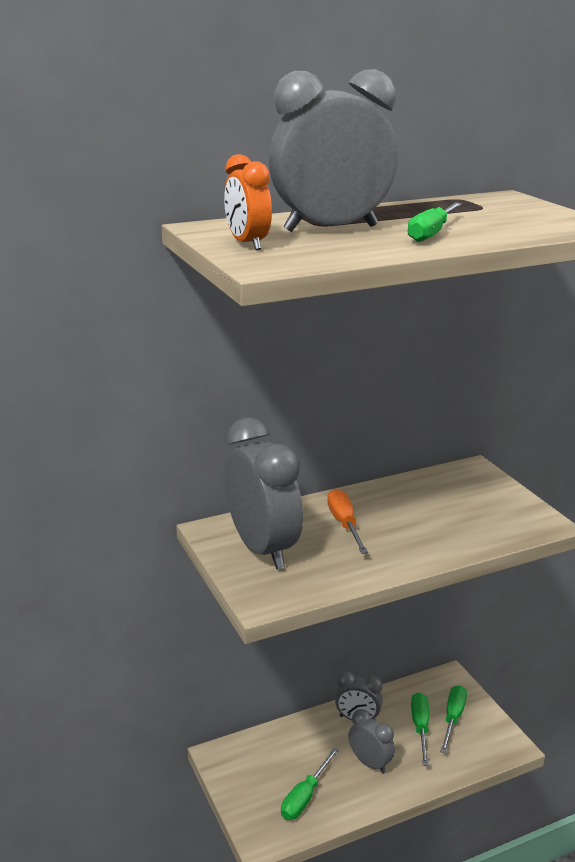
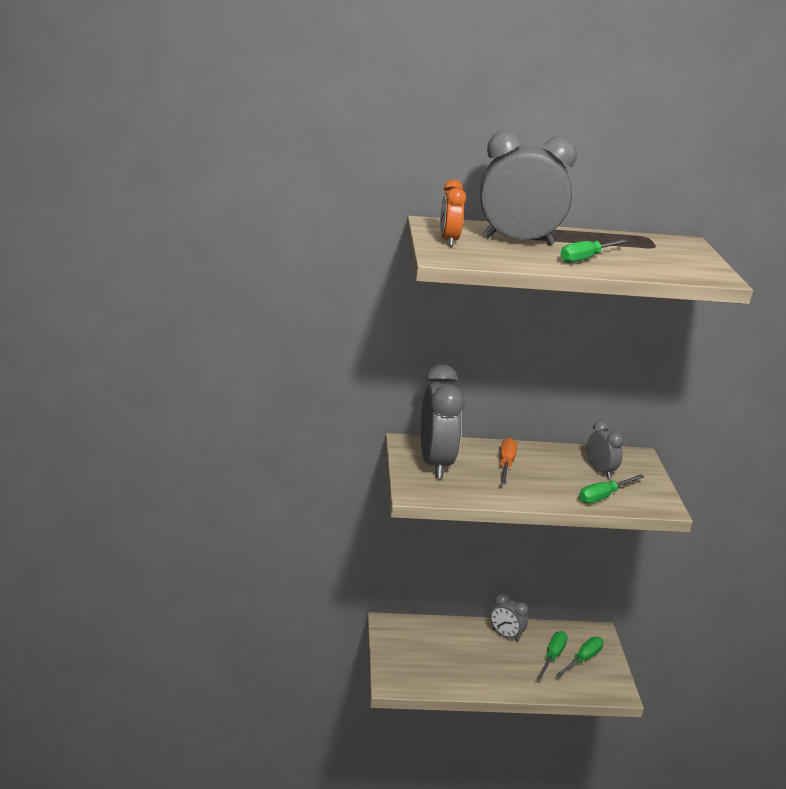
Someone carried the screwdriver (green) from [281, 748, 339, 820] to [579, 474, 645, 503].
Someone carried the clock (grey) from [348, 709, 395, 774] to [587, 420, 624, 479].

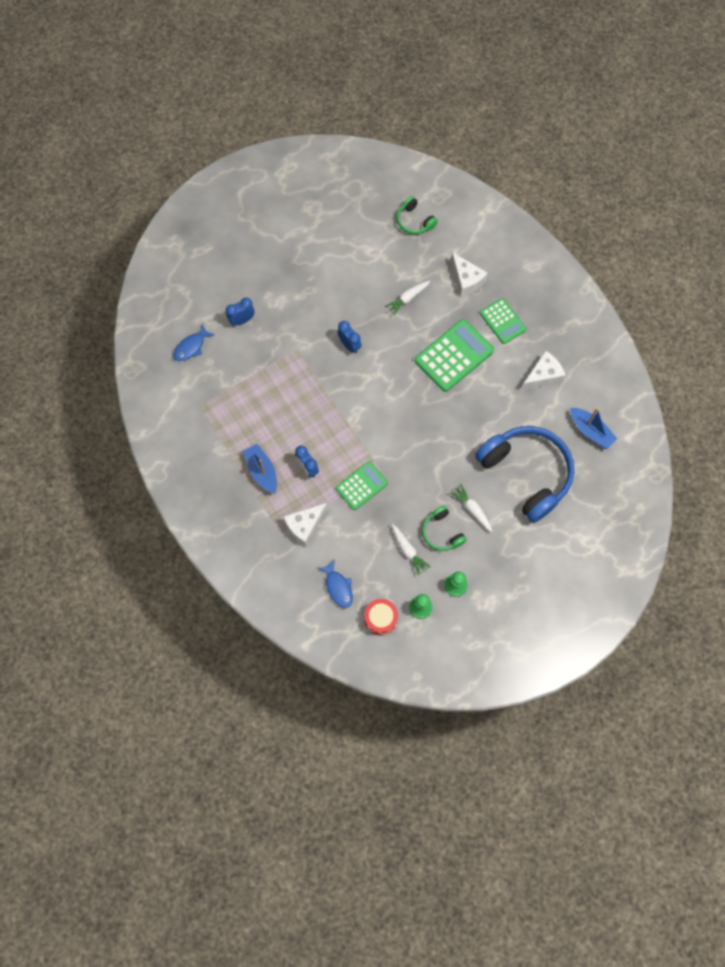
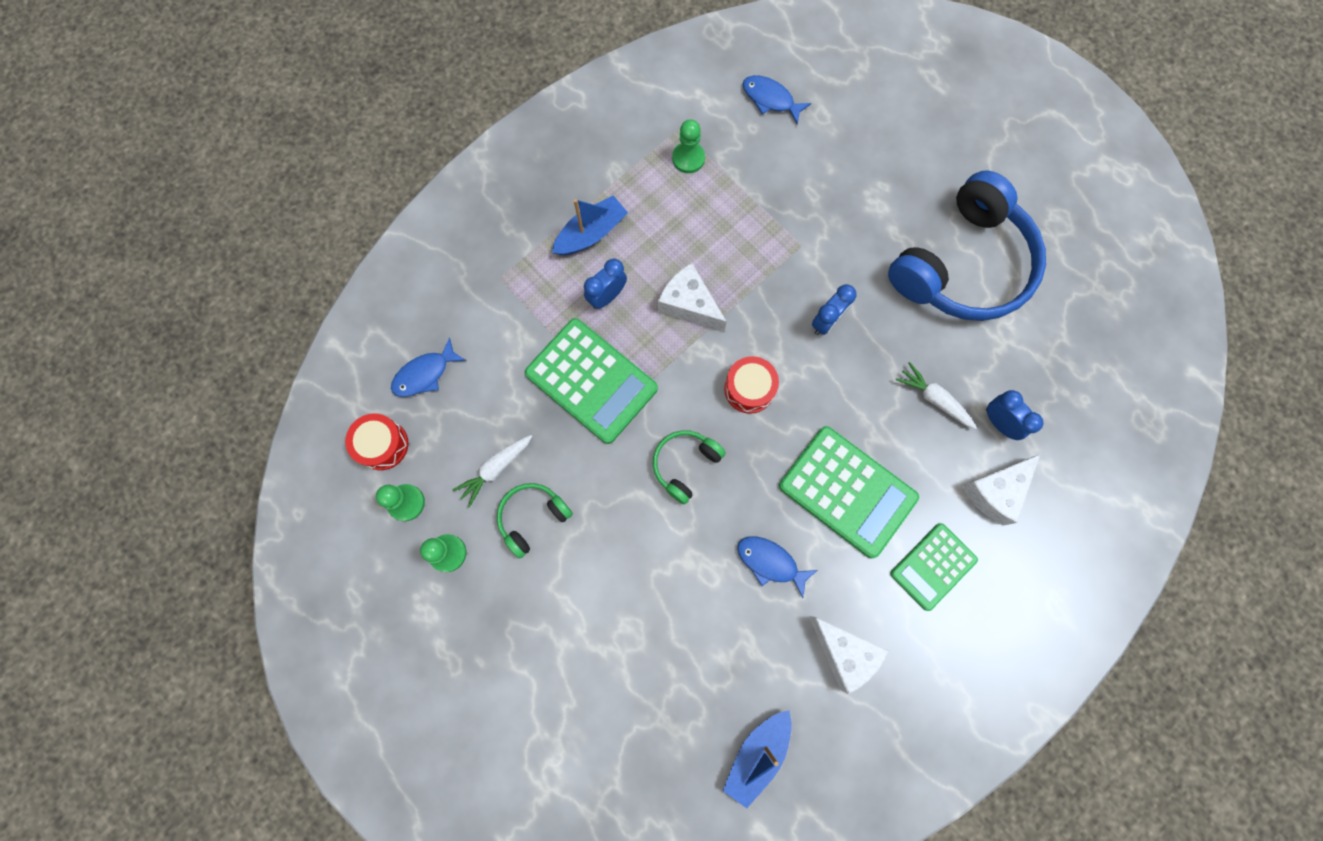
Someone scaled the calculator (green) at [336, 461, 388, 510] by 1.60.
Someone carried the headphones (green) from [397, 196, 438, 234] to [653, 430, 726, 504].
Someone carried the cheese (white) from [283, 503, 328, 546] to [658, 263, 727, 331].
Someone put down the pawn (green) at [672, 119, 705, 173].
Someone put down the drum (red) at [724, 356, 779, 414].
Someone put down the fish (blue) at [737, 536, 818, 598].
Someone carried the headphones (blue) from [475, 426, 574, 523] to [888, 170, 1046, 321].
Someone carried the clock (blue) from [226, 298, 255, 326] to [986, 390, 1044, 440].
Someone took away the carrot (white) at [450, 484, 492, 532].

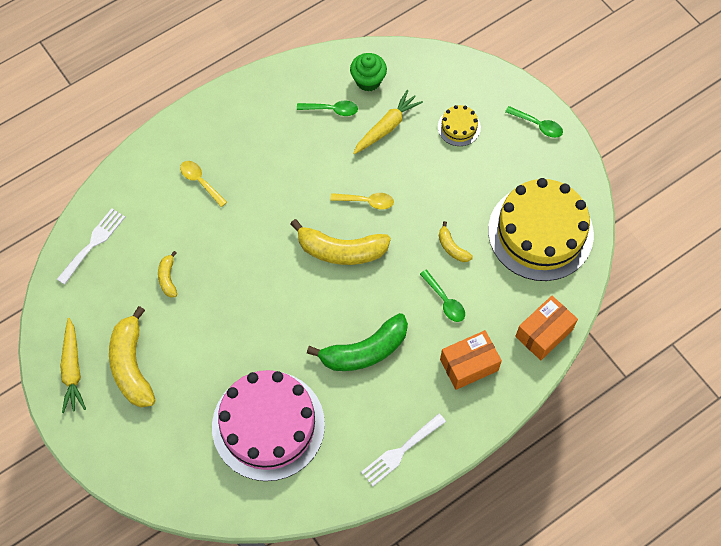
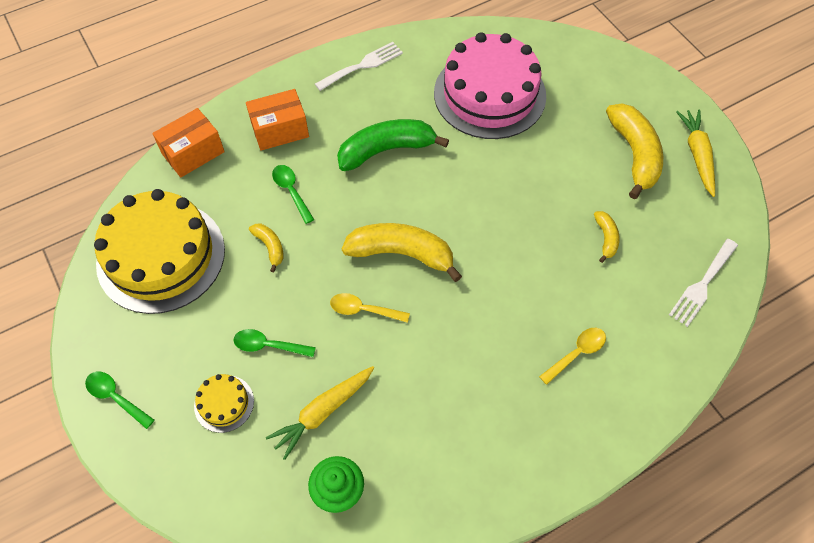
Someone carried the spoon (green) from [297, 101, 358, 116] to [234, 329, 316, 357].
Someone rotated the spoon (yellow) at [180, 161, 227, 207] by 90 degrees counterclockwise.

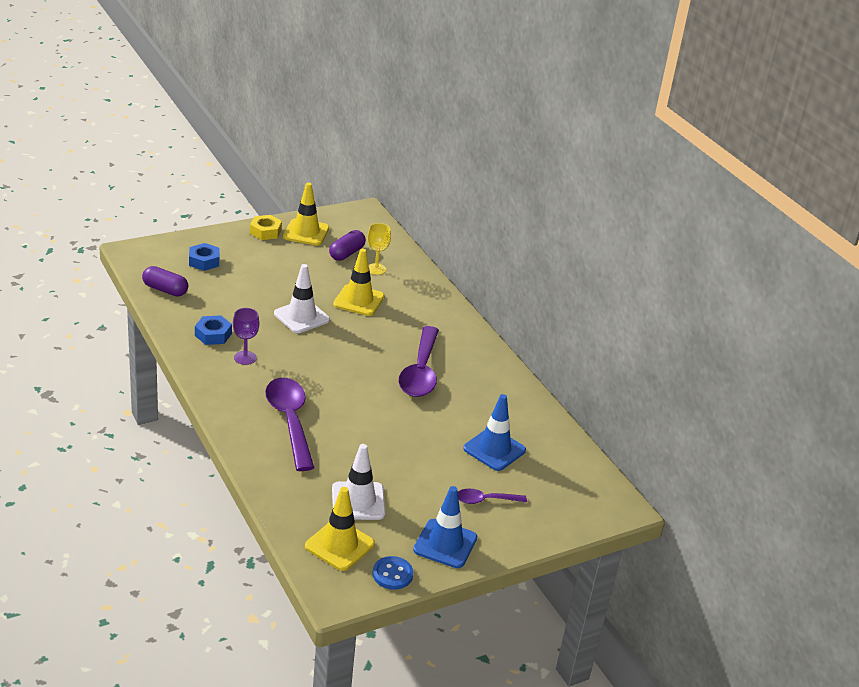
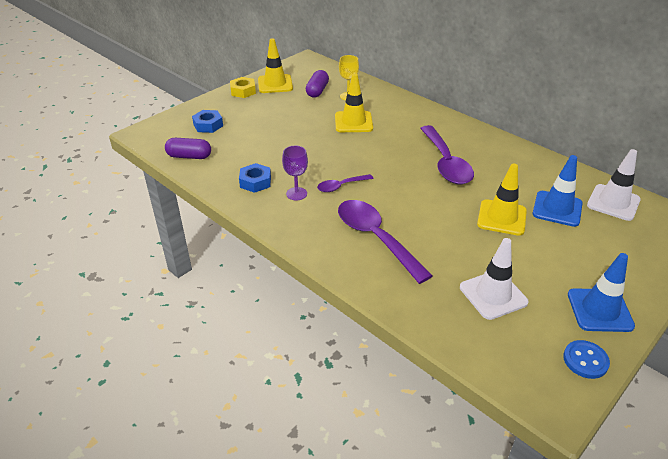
Someone carried the spoon (purple) from [458, 489, 527, 504] to [317, 174, 373, 192].
Someone carried the traffic cone (yellow) from [305, 487, 375, 571] to [477, 164, 527, 236].
Someone carried the traffic cone (white) from [274, 264, 330, 333] to [587, 149, 641, 221].

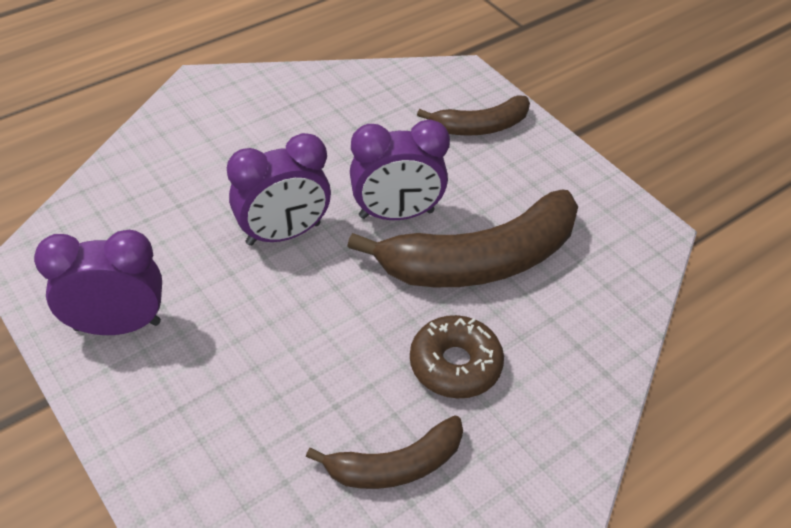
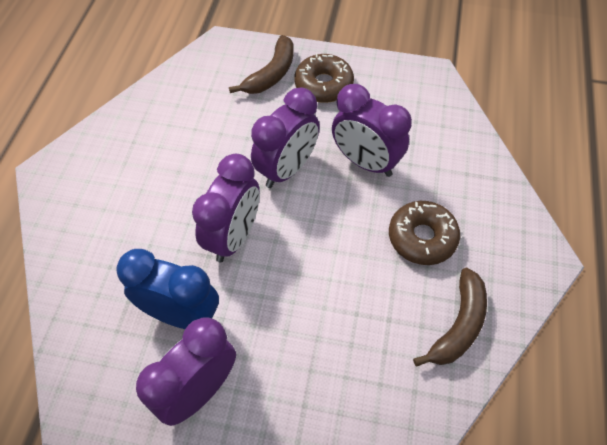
Someone put down the clock (blue) at [116, 249, 219, 329].
Someone put down the donut (brown) at [294, 53, 354, 103].
Someone swapped the banana (brown) at [347, 189, 578, 287] for the clock (purple) at [332, 84, 412, 177].

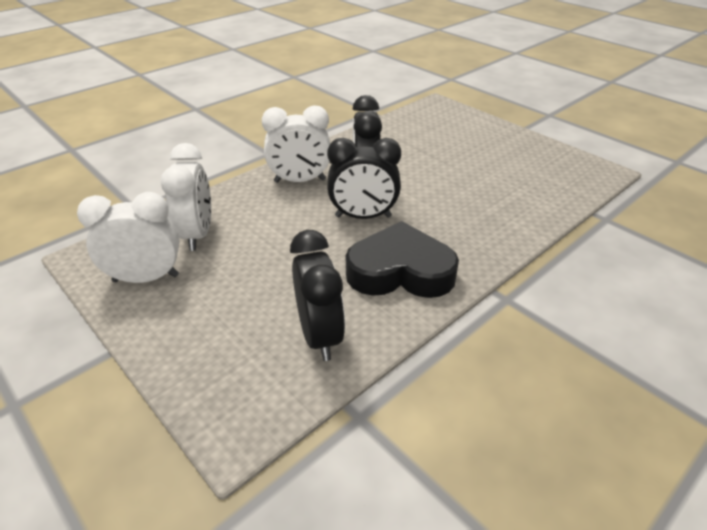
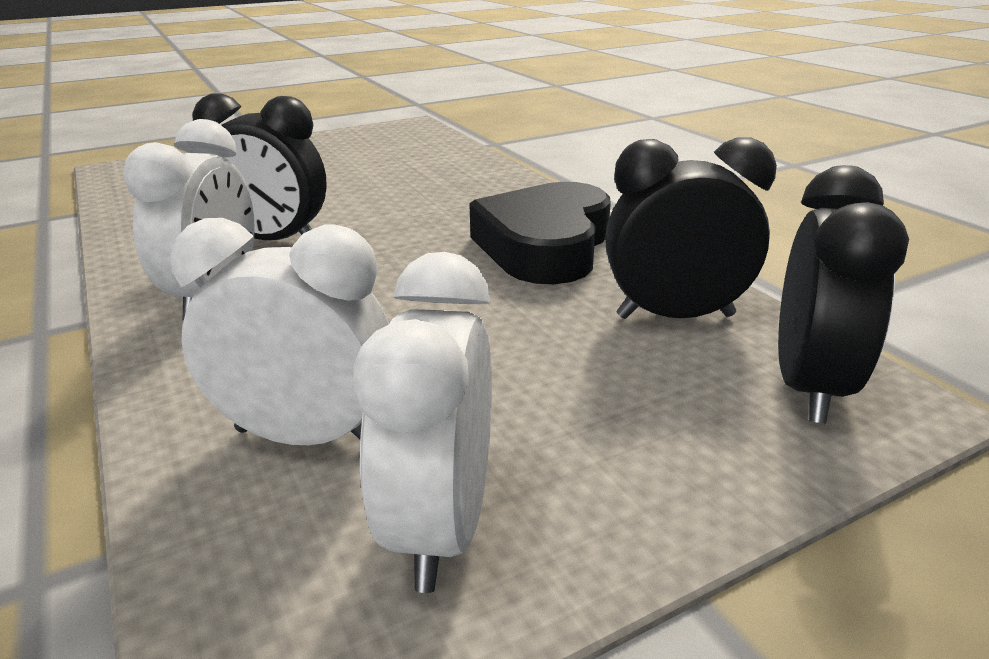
Someone carried the clock (black) from [327, 138, 401, 219] to [778, 165, 909, 424].

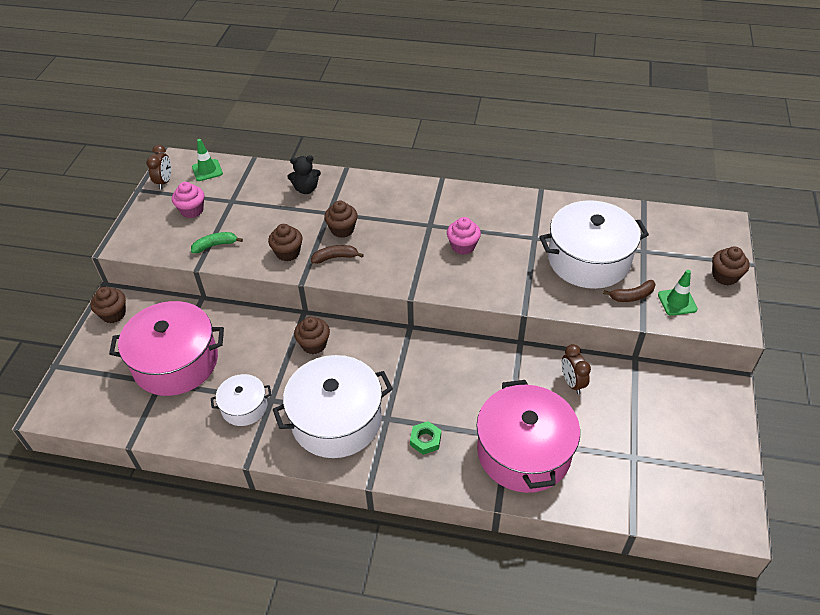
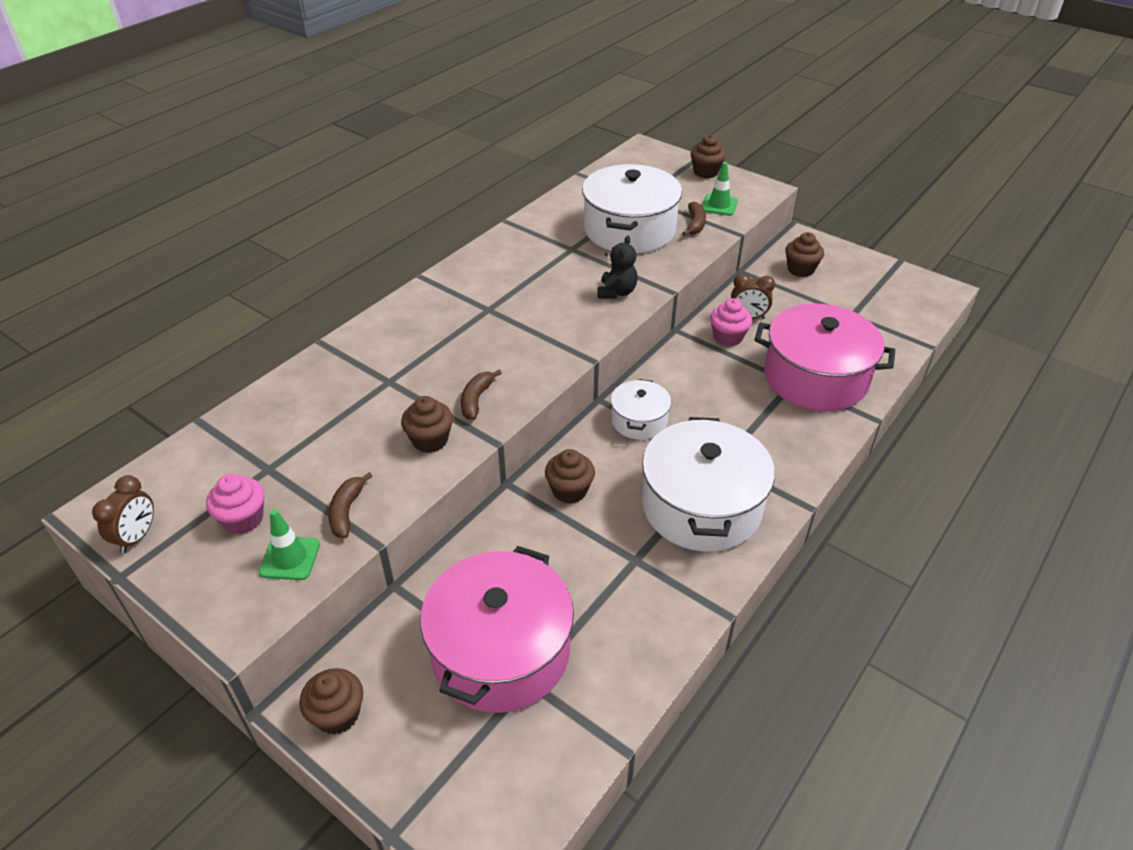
Someone rotated the clock (brown) at [146, 145, 171, 189] by 75 degrees clockwise.
Someone carried the traffic cone (green) from [192, 139, 223, 181] to [259, 509, 320, 580].
Someone repainted the banana (green) at [191, 232, 243, 253], which became the banana (brown) at [328, 472, 373, 538].
Someone carried the teddy bear (black) from [287, 155, 321, 194] to [598, 236, 638, 299].
Someone carried the pot (white) from [211, 374, 271, 426] to [611, 379, 671, 440].
Someone carried the cupcake (pink) from [447, 217, 481, 255] to [710, 298, 752, 346].
Someone carried the cupcake (brown) from [324, 201, 358, 238] to [786, 232, 824, 277].
Someone took away the nut (green) at [410, 421, 441, 455].

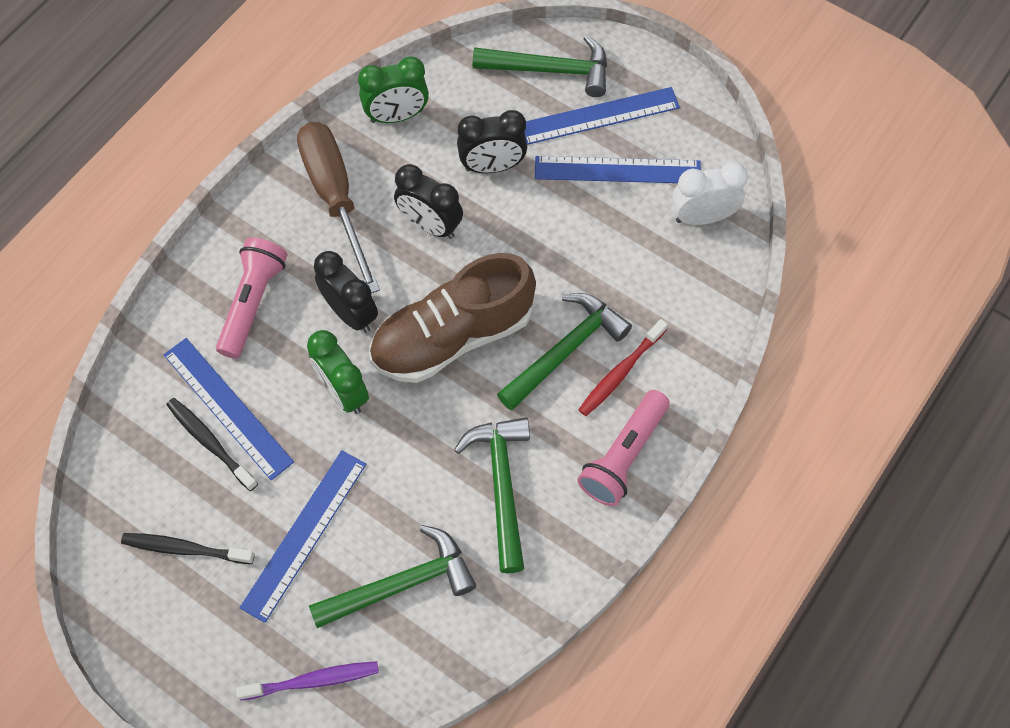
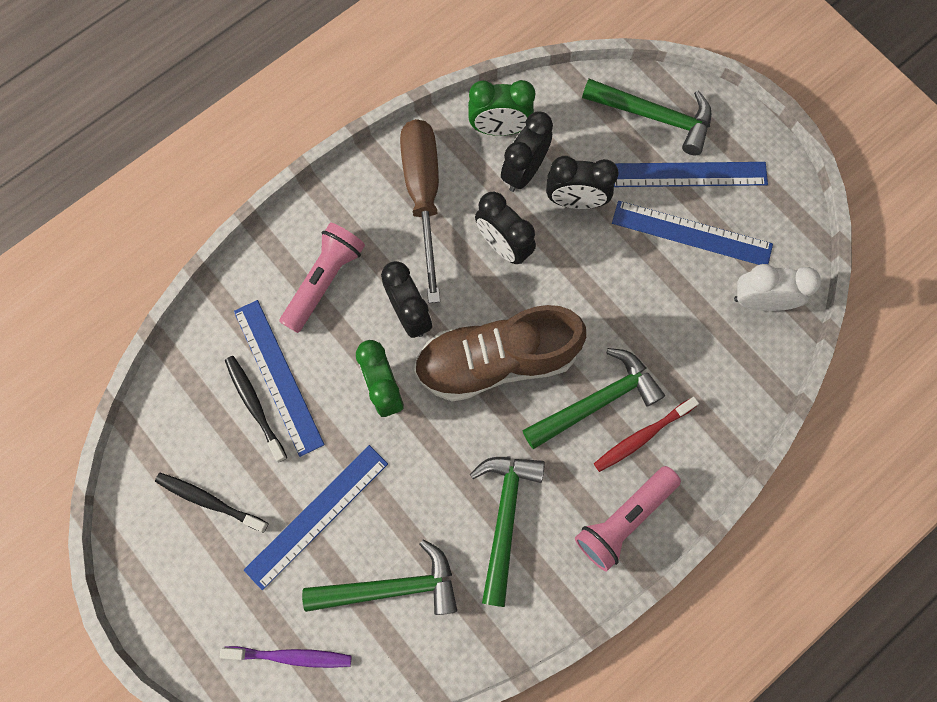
Someone put down the clock (black) at [501, 112, 553, 192].

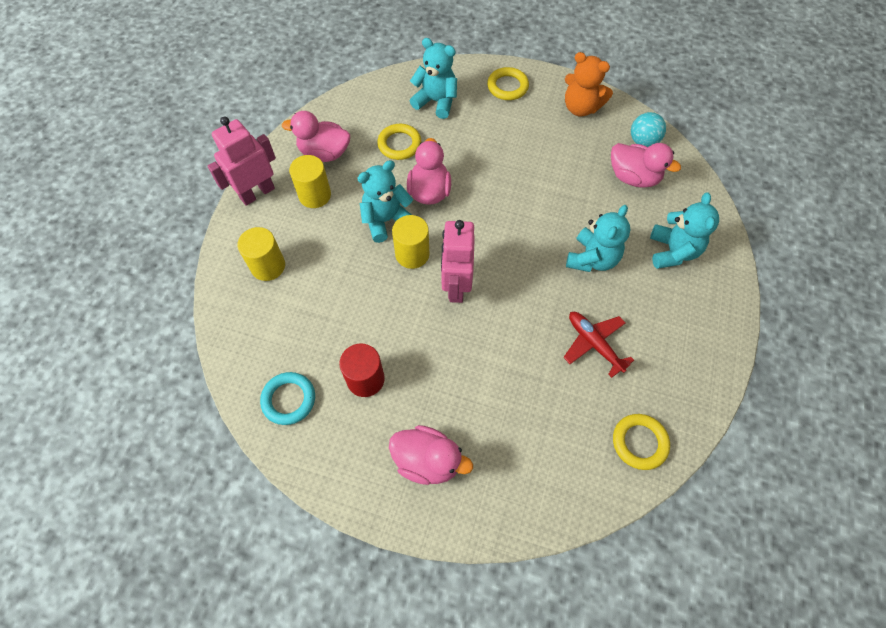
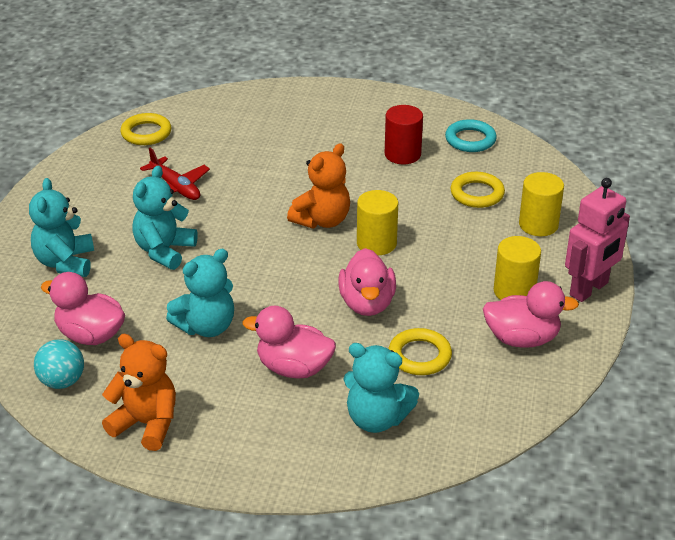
Someone carried the teddy bear (turquoise) from [357, 160, 413, 243] to [166, 249, 234, 337].
Someone carried the duck (pink) from [389, 425, 473, 485] to [243, 306, 336, 379].
Someone swapped the robot (pink) at [441, 220, 475, 303] for the teddy bear (orange) at [287, 143, 350, 229].
Someone carried the ring (yellow) from [487, 67, 529, 100] to [450, 172, 505, 208].

